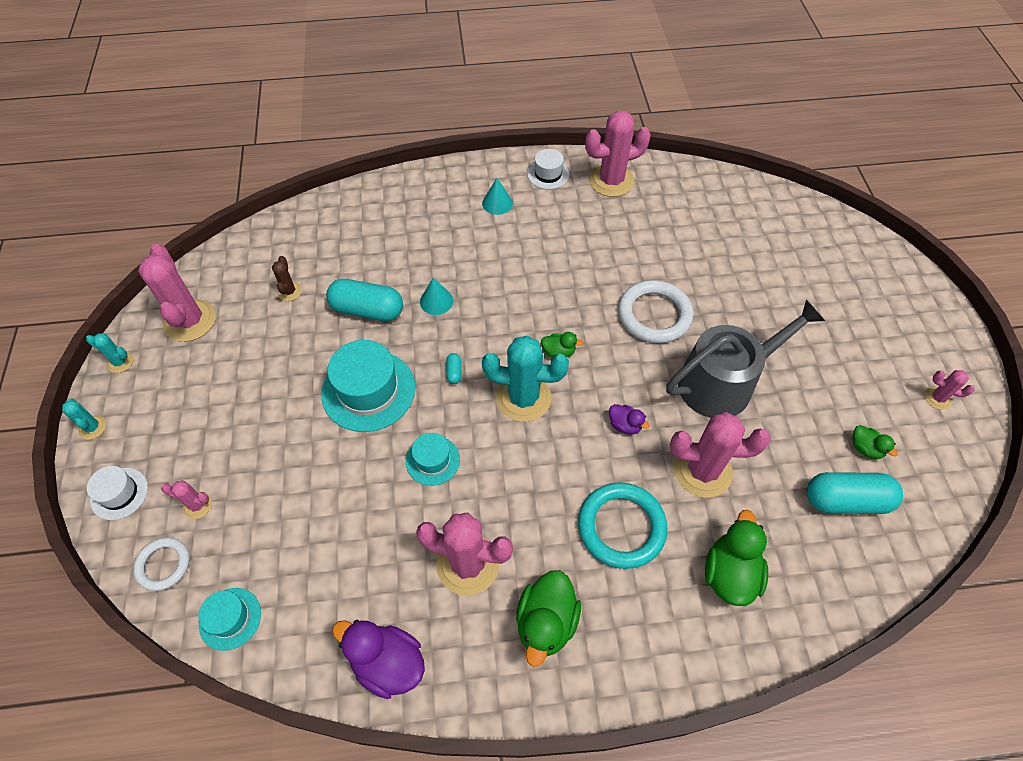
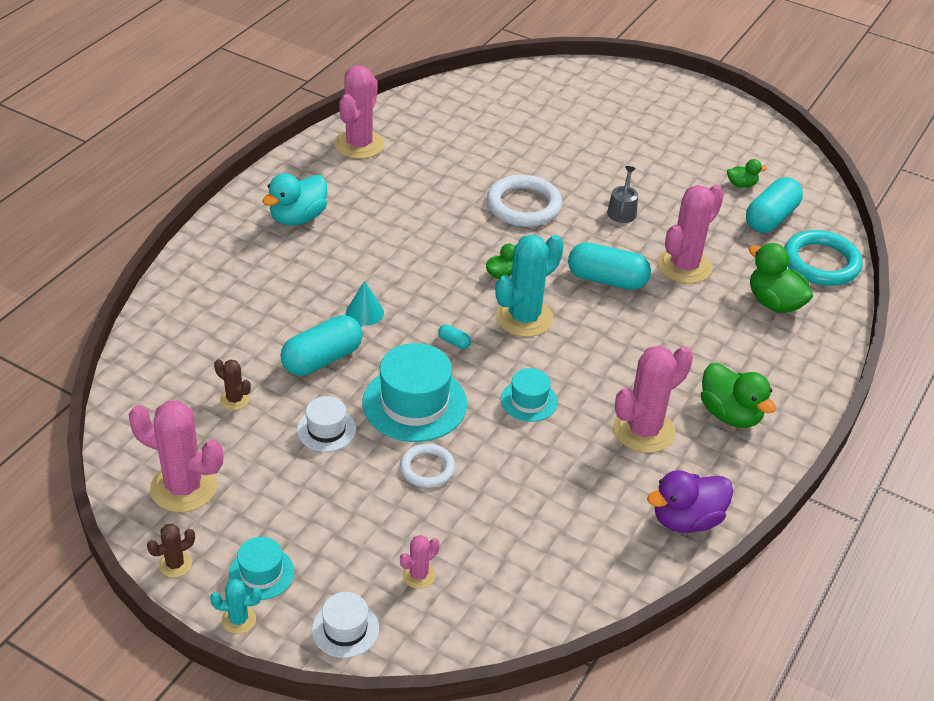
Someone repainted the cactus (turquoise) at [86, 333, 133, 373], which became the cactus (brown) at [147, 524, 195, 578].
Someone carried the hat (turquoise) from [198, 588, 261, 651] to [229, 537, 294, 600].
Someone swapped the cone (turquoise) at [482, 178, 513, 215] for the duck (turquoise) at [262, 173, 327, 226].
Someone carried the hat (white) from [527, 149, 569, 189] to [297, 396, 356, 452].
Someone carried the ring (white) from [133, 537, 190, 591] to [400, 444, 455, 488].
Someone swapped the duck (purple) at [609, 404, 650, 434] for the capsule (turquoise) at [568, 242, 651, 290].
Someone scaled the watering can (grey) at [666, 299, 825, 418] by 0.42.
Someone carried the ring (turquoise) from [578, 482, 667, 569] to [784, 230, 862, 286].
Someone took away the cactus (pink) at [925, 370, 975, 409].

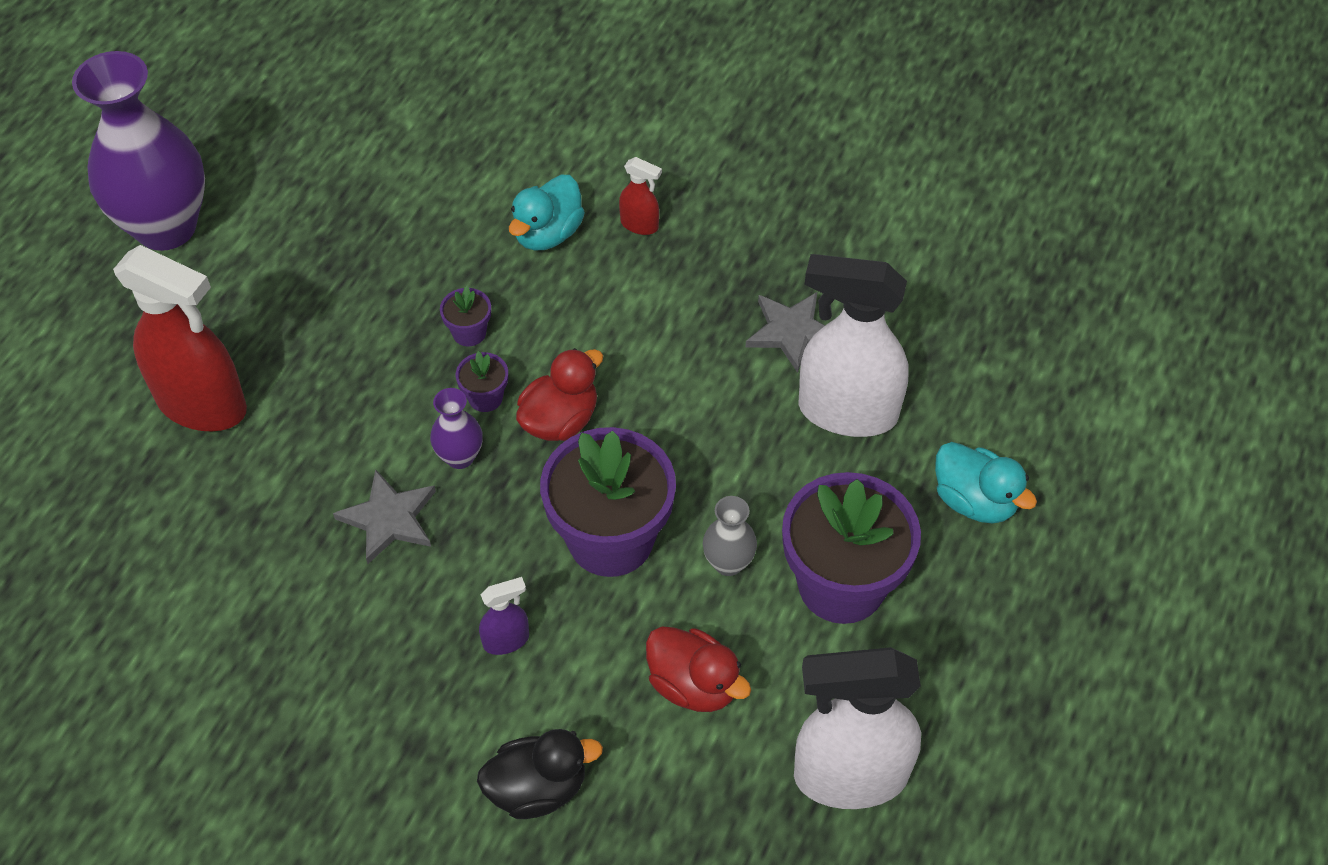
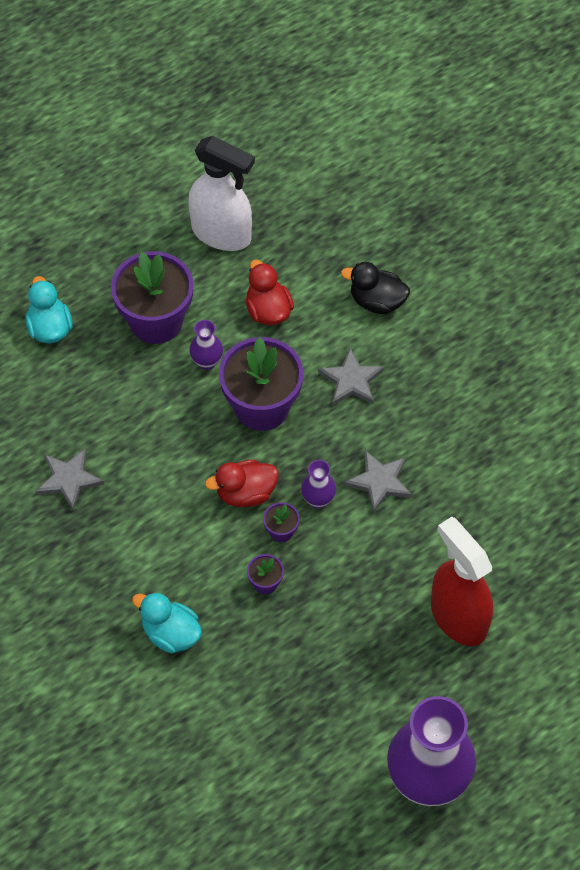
Someone rotated the duck (turquoise) at [509, 175, 585, 250] by 120 degrees counterclockwise.
Someone repainted the vase (grey) at [703, 496, 757, 576], which became the vase (purple) at [189, 320, 223, 370].
Someone swapped the spray bottle (purple) at [479, 577, 529, 655] for the star (grey) at [318, 348, 384, 406].
Someone took away the spray bottle (red) at [619, 157, 662, 235].
Someone took away the spray bottle (white) at [798, 254, 909, 437].

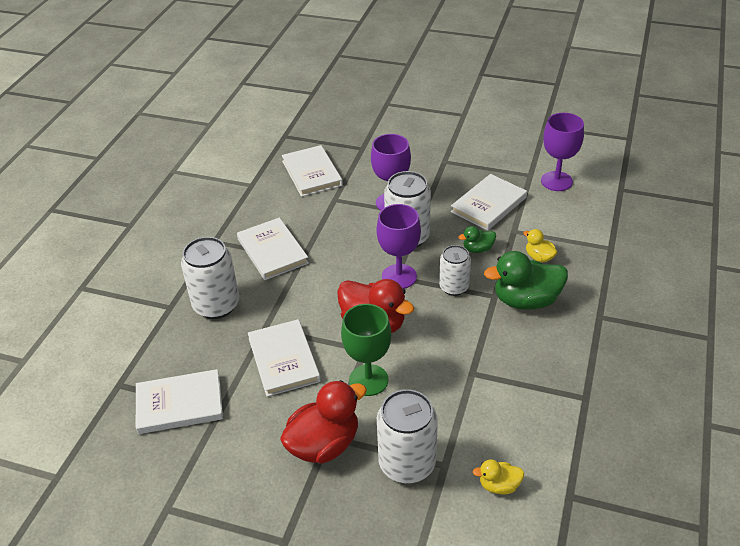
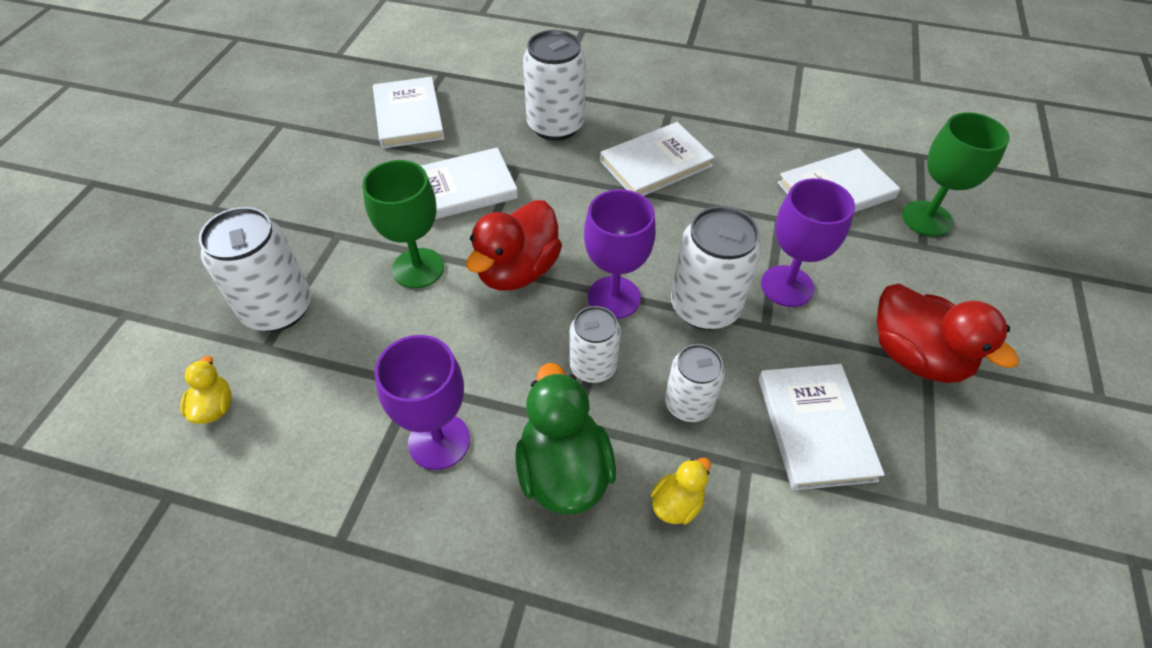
Someone carried the goblet (purple) from [541, 113, 584, 191] to [375, 335, 470, 470].
Someone swapped the duck (green) at [458, 226, 496, 253] for the can (white) at [665, 344, 725, 422].
Someone rotated the book (white) at [451, 174, 527, 231] by 45 degrees clockwise.
Someone carried the duck (red) from [280, 380, 367, 464] to [877, 284, 1019, 383].
Someone put down the goblet (green) at [902, 112, 1010, 237].

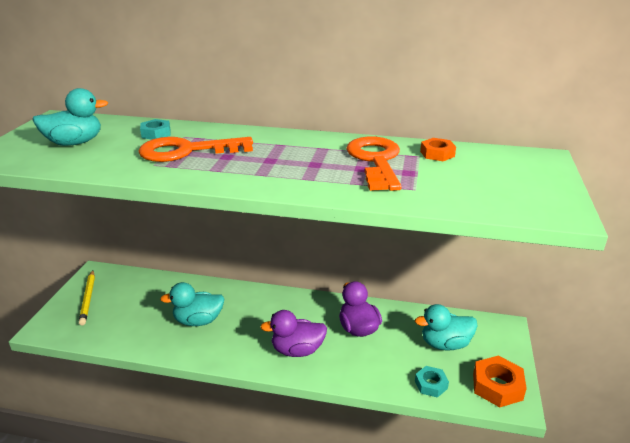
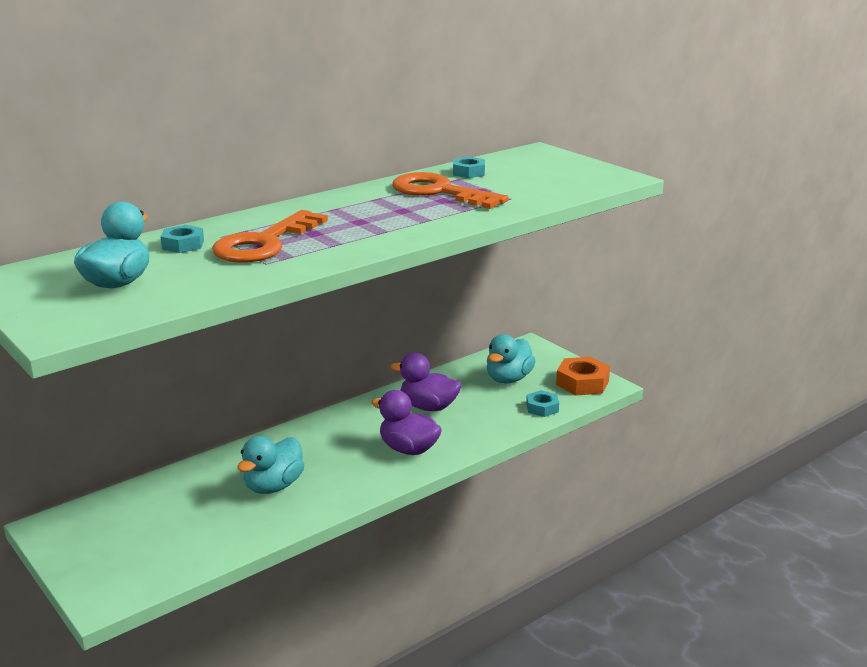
Someone rotated the duck (purple) at [260, 310, 327, 357] by 90 degrees clockwise.
Someone repainted the nut (orange) at [420, 138, 456, 161], which became the nut (turquoise) at [453, 157, 485, 178].
Someone took away the pencil (yellow) at [79, 270, 95, 325].

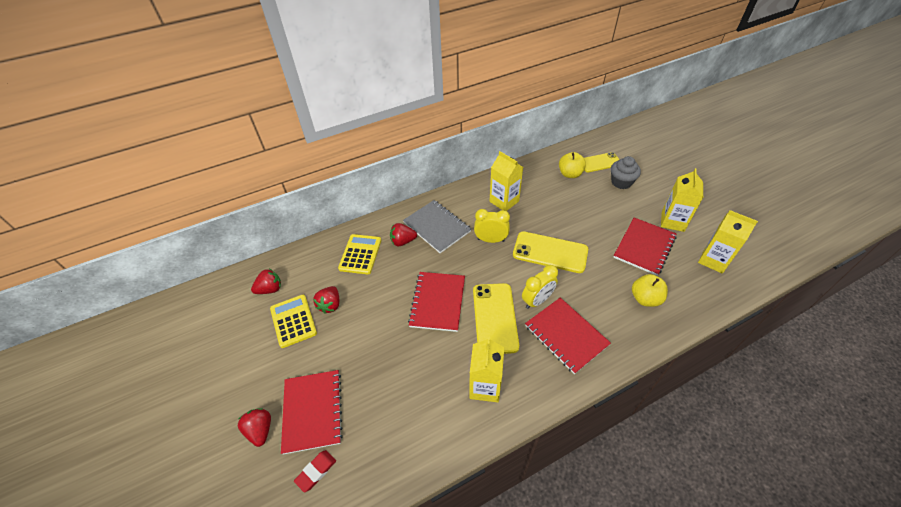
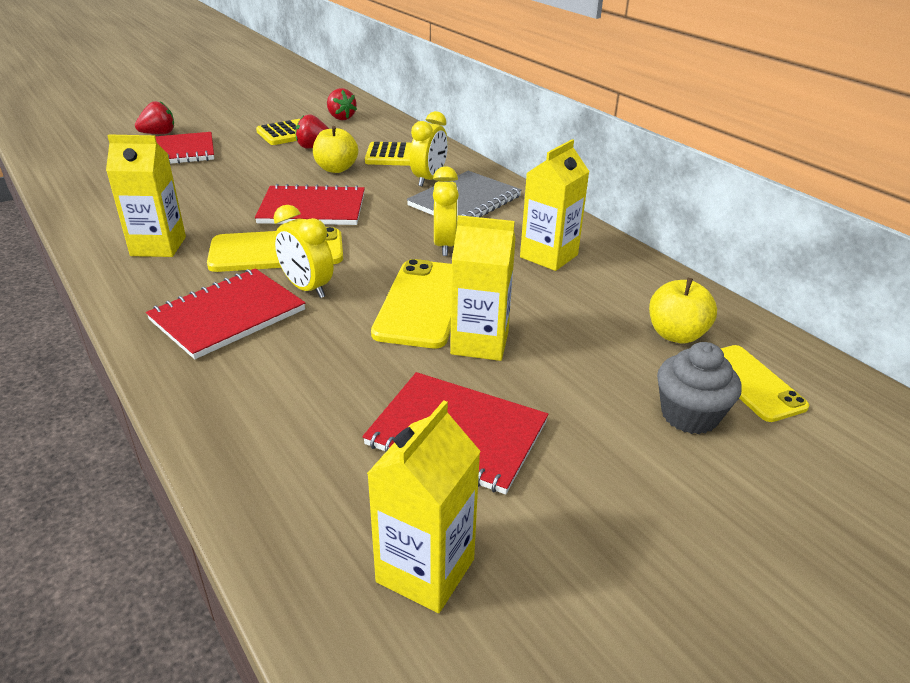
Someone carried the apple (yellow) from [632, 274, 668, 307] to [313, 126, 358, 173].
Someone swapped the strawberry (red) at [390, 223, 417, 246] for the clock (yellow) at [410, 111, 448, 186].
Someone carried the carton (yellow) from [661, 168, 703, 232] to [450, 215, 516, 361].
Someone took away the eraser (red) at [294, 450, 336, 492].

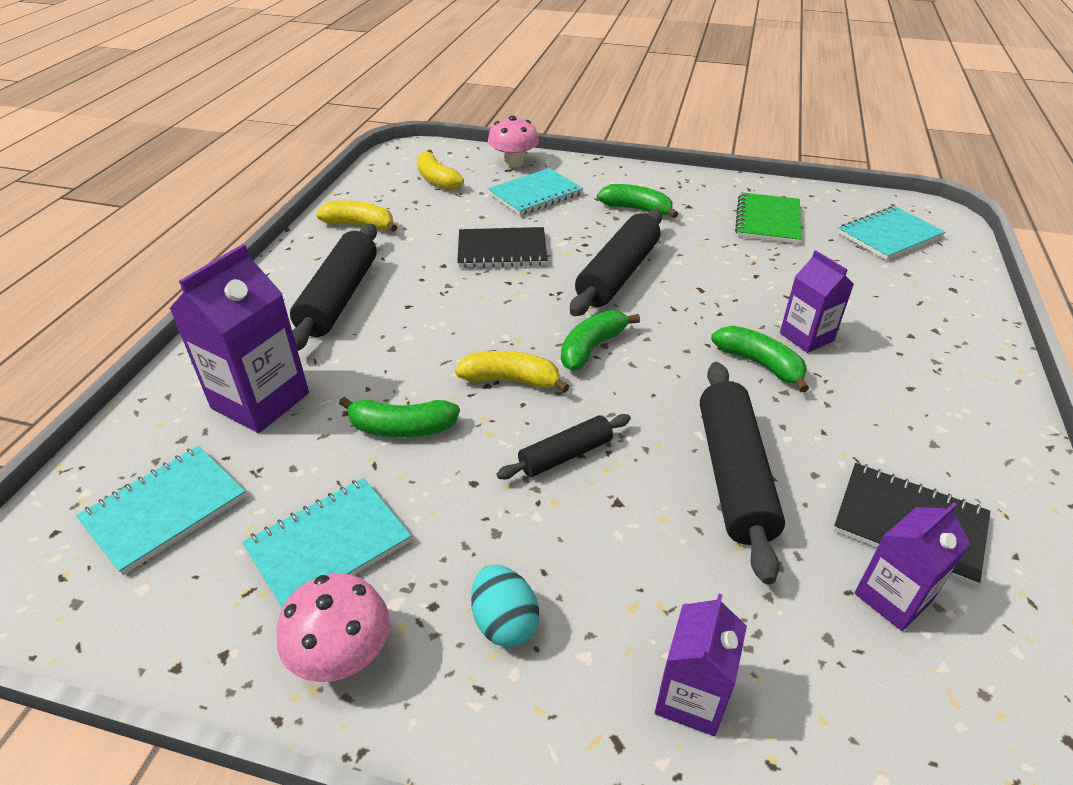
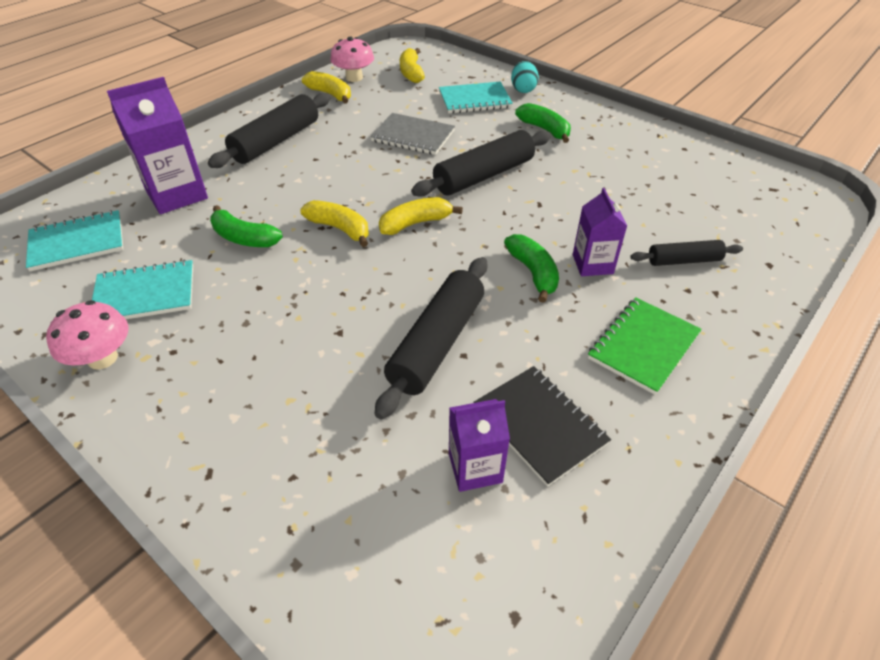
Someone carried the mushroom (pink) from [488, 116, 539, 167] to [330, 37, 374, 82].
Someone repainted the notebook (black) at [457, 227, 548, 268], which became the notebook (grey) at [370, 113, 455, 155].
Someone repainted the banana (green) at [561, 310, 640, 371], which became the banana (yellow) at [379, 197, 463, 235].
Someone carried the egg (turquoise) from [471, 565, 539, 647] to [511, 61, 539, 93].
Someone carried the notebook (green) from [735, 192, 801, 244] to [588, 297, 702, 395].
Someone carried the rolling pin (black) from [496, 414, 631, 479] to [630, 240, 743, 266].
Someone took away the carton (purple) at [655, 594, 747, 736].
Someone took away the notebook (turquoise) at [838, 206, 945, 260].

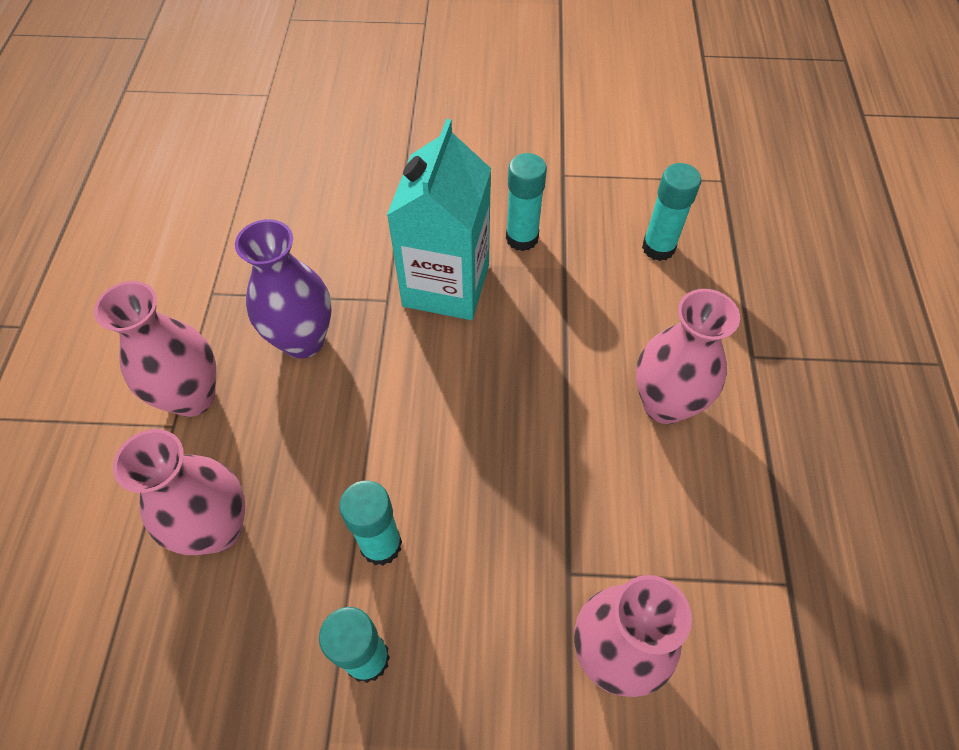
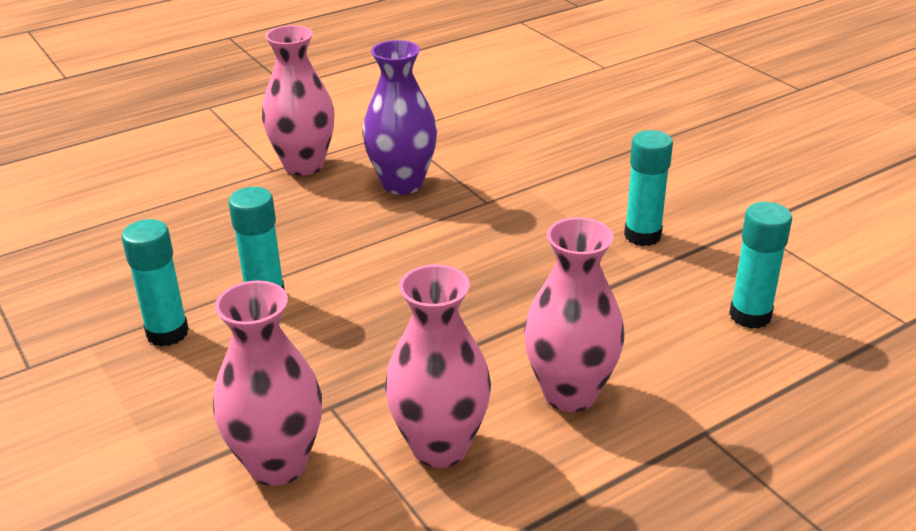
Someone carried the vase (pink) from [113, 429, 245, 555] to [385, 264, 491, 468].
Someone took away the carton (turquoise) at [387, 119, 491, 320].

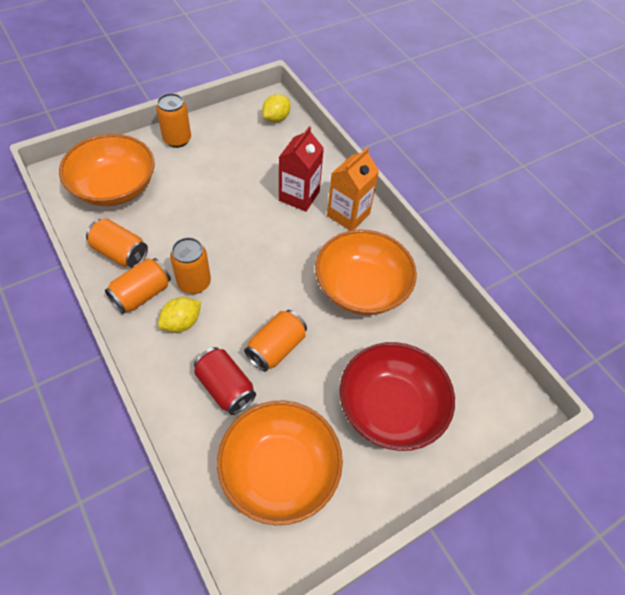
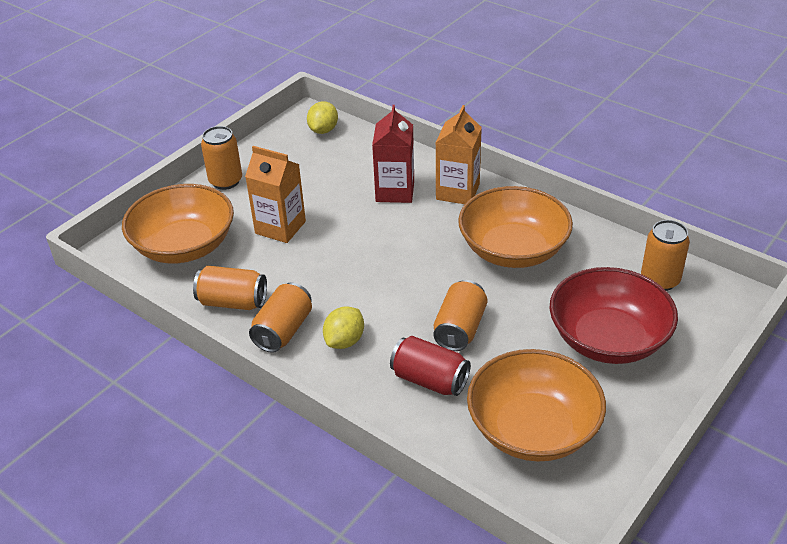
Someone put down the carton (orange) at [245, 146, 306, 243].
Someone carried the can (orange) from [170, 237, 211, 294] to [641, 220, 690, 291].

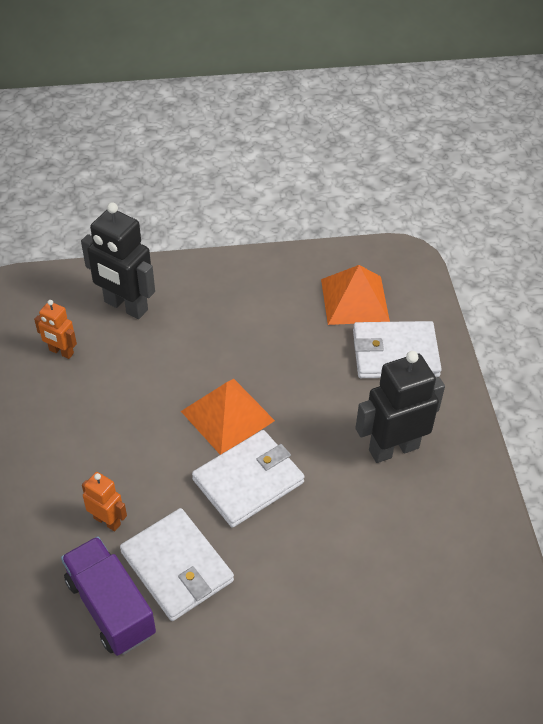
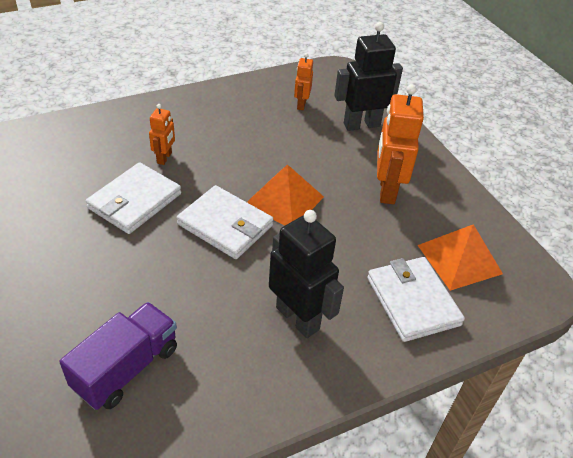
Someone carried the truck (purple) from [61, 536, 156, 656] to [59, 302, 177, 410].
Someone rotated the robot (black) at [81, 202, 155, 319] by 60 degrees clockwise.
Someone put down the robot (orange) at [377, 84, 424, 204].

